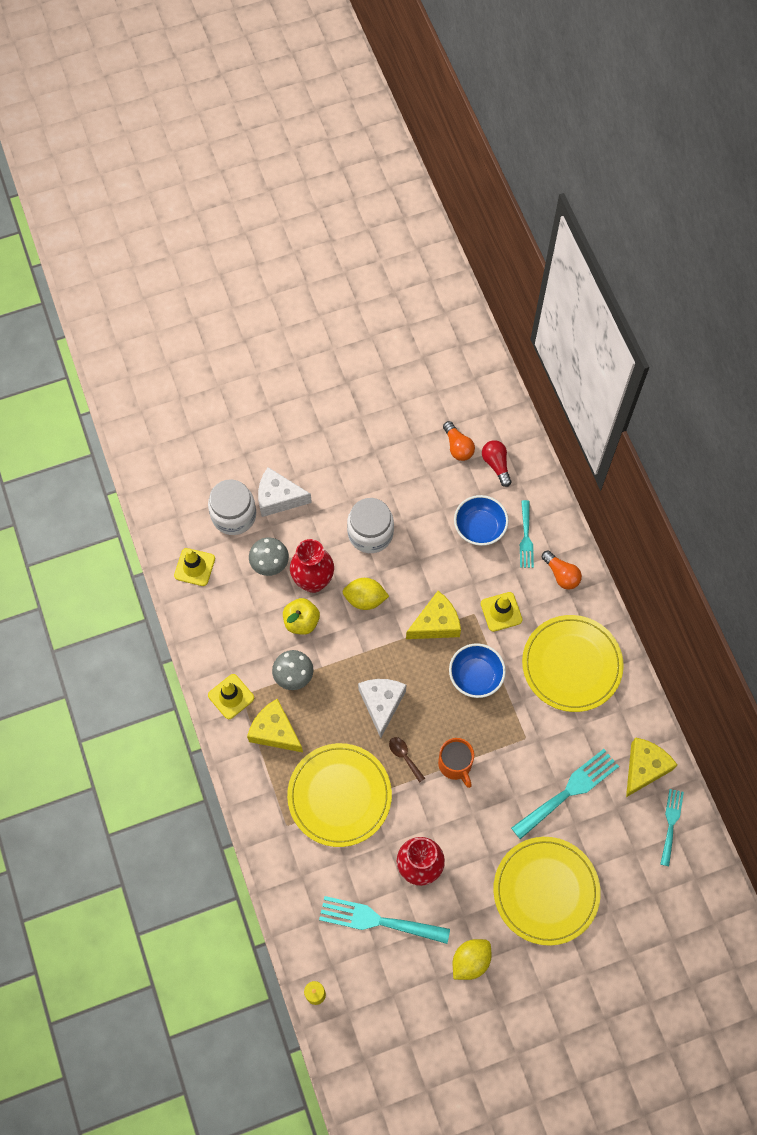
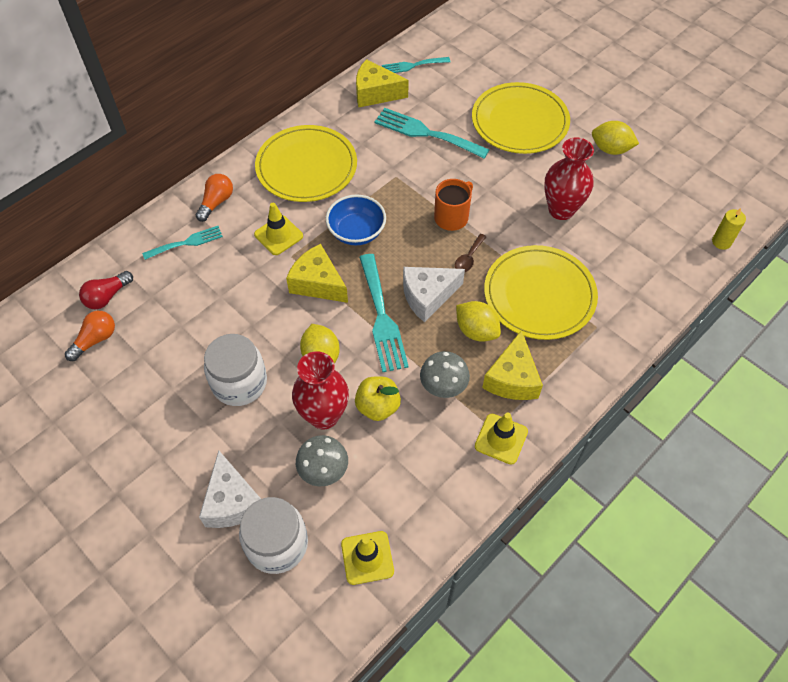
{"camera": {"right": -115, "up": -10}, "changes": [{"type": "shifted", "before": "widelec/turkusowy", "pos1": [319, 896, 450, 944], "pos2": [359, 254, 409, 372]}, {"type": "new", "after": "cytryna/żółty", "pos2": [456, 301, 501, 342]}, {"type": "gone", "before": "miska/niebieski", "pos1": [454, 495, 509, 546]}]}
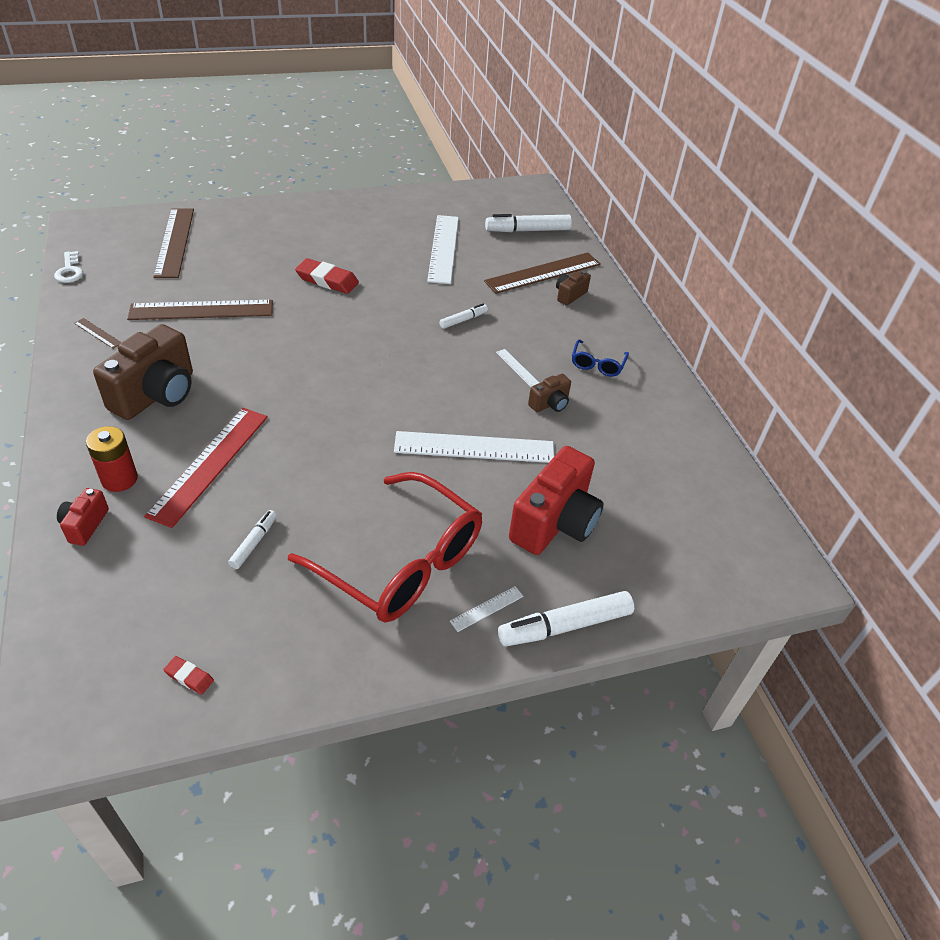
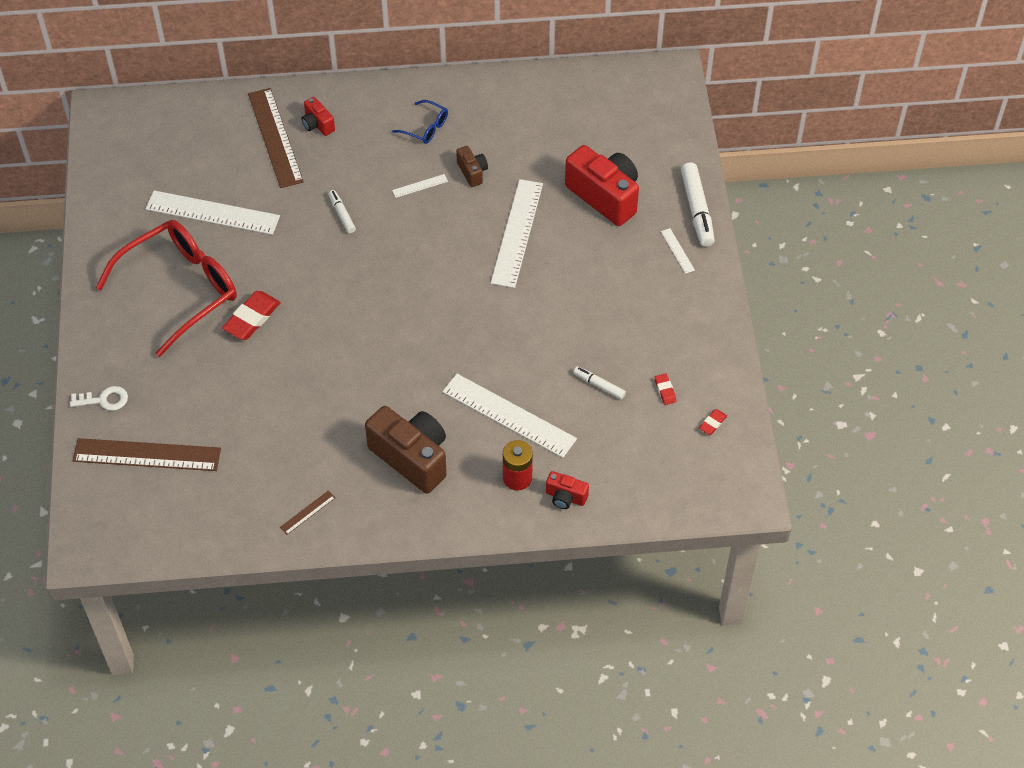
{"camera": {"right": -75, "up": 10}, "changes": [{"type": "shifted", "before": "klucz/biały", "pos1": [54, 251, 83, 283], "pos2": [70, 386, 128, 411]}, {"type": "shifted", "before": "okulary/czerwony", "pos1": [288, 472, 482, 623], "pos2": [96, 220, 237, 357]}, {"type": "repainted", "before": "aparat fotograficzny/brązowy", "after": "aparat fotograficzny/czerwony", "pos1": [556, 270, 591, 306], "pos2": [301, 97, 335, 136]}, {"type": "repainted", "before": "linijka/czerwony", "after": "linijka/biały", "pos1": [144, 408, 268, 528], "pos2": [442, 374, 577, 458]}, {"type": "new", "after": "gumka do mazania/czerwony", "pos2": [654, 373, 677, 405]}, {"type": "gone", "before": "linijka/brązowy", "pos1": [127, 300, 273, 320]}, {"type": "gone", "before": "flamaster/biały", "pos1": [485, 214, 572, 232]}]}
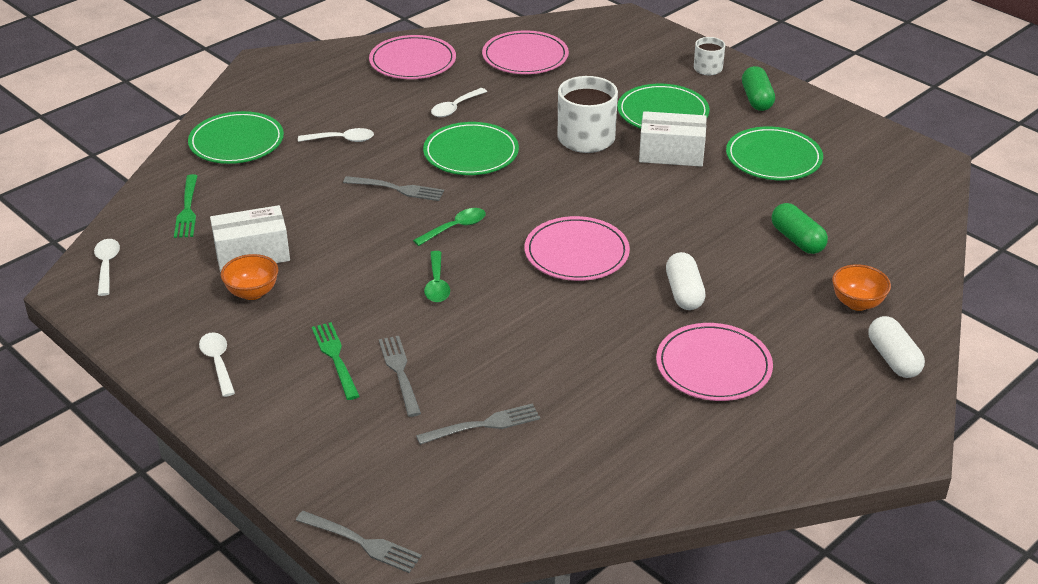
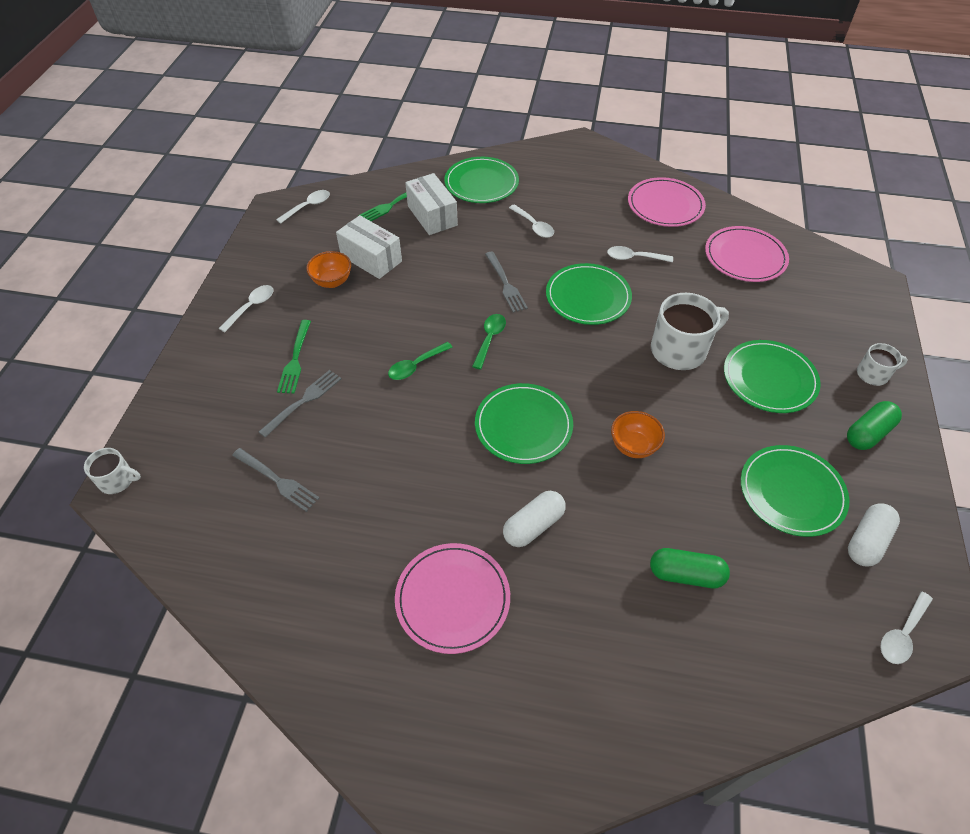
{"camera": {"right": 55, "up": 15}, "changes": [{"type": "swapped", "before": "widelec/szary", "after": "kubek/biały", "pos1": [296, 511, 422, 573], "pos2": [84, 448, 141, 494]}, {"type": "rotated", "before": "widelec/zielony", "pos1": [312, 322, 359, 400], "pos2": [277, 320, 311, 394], "turn": 150}, {"type": "shifted", "before": "pudełko/biały", "pos1": [639, 111, 707, 167], "pos2": [405, 173, 458, 235]}, {"type": "rotated", "before": "łyżka/zielony", "pos1": [413, 208, 486, 246], "pos2": [472, 314, 506, 369], "turn": -90}, {"type": "repainted", "before": "talerz/różowy", "after": "talerz/zielony", "pos1": [525, 216, 630, 281], "pos2": [475, 383, 573, 464]}, {"type": "shifted", "before": "miska/pomarańczowy", "pos1": [832, 264, 891, 311], "pos2": [611, 411, 665, 458]}, {"type": "rotated", "before": "kapsułka/zielony", "pos1": [772, 203, 828, 254], "pos2": [650, 548, 730, 588], "turn": 75}, {"type": "shifted", "before": "kapsułka/biały", "pos1": [869, 316, 925, 378], "pos2": [848, 503, 900, 566]}, {"type": "new", "after": "łyżka/biały", "pos2": [880, 591, 933, 664]}]}
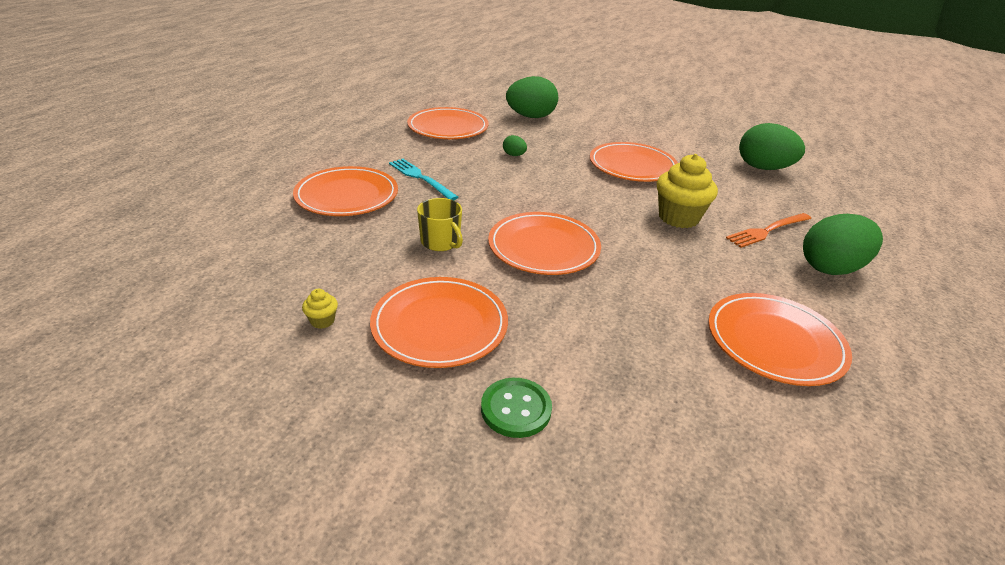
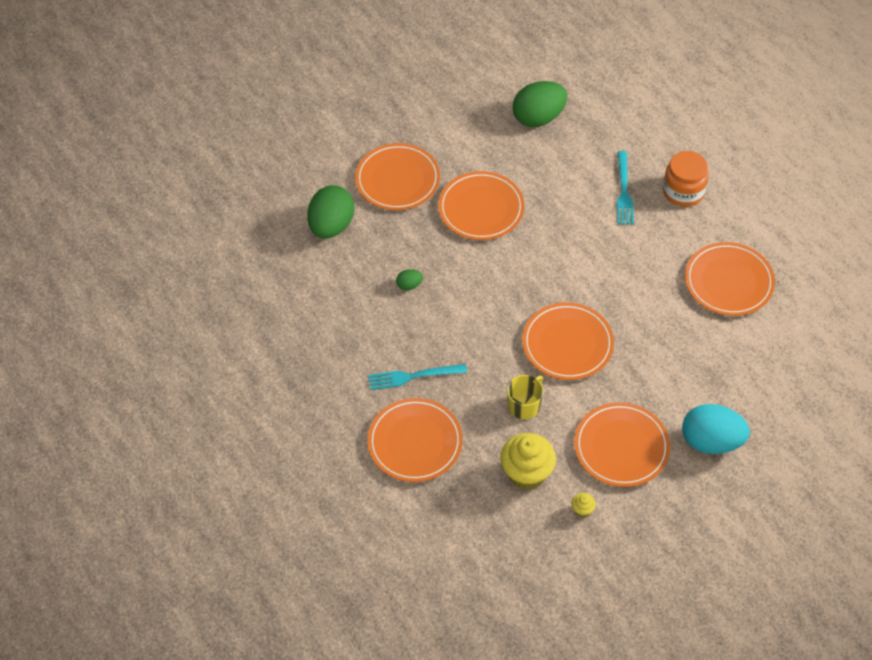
{"camera": {"right": -55, "up": 20}, "changes": [{"type": "shifted", "before": "talerz/pomarańczowy", "pos1": [407, 107, 488, 139], "pos2": [355, 143, 440, 210]}, {"type": "shifted", "before": "muffinka/żółty", "pos1": [657, 154, 718, 228], "pos2": [500, 433, 556, 490]}, {"type": "rotated", "before": "kubek/żółty", "pos1": [417, 198, 463, 251], "pos2": [507, 375, 544, 420], "turn": -45}, {"type": "repainted", "before": "widelec/pomarańczowy", "after": "widelec/turkusowy", "pos1": [726, 213, 811, 248], "pos2": [617, 151, 634, 225]}, {"type": "swapped", "before": "jajko/zielony", "after": "słoik/pomarańczowy", "pos1": [803, 214, 883, 275], "pos2": [663, 151, 709, 207]}, {"type": "swapped", "before": "guzik/zielony", "after": "jajko/turkusowy", "pos1": [481, 378, 552, 438], "pos2": [682, 404, 750, 454]}]}
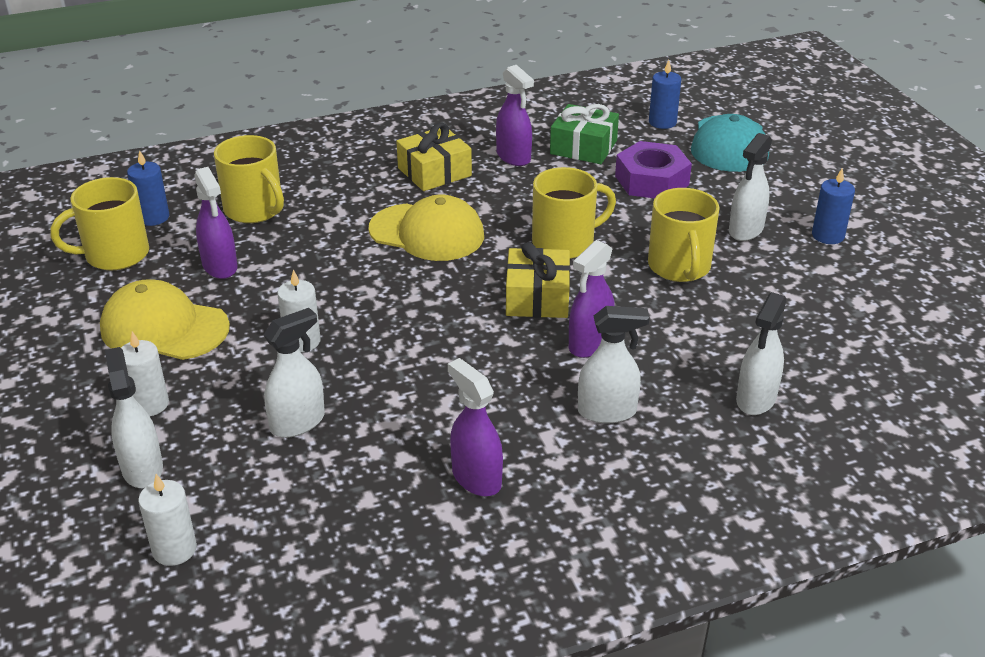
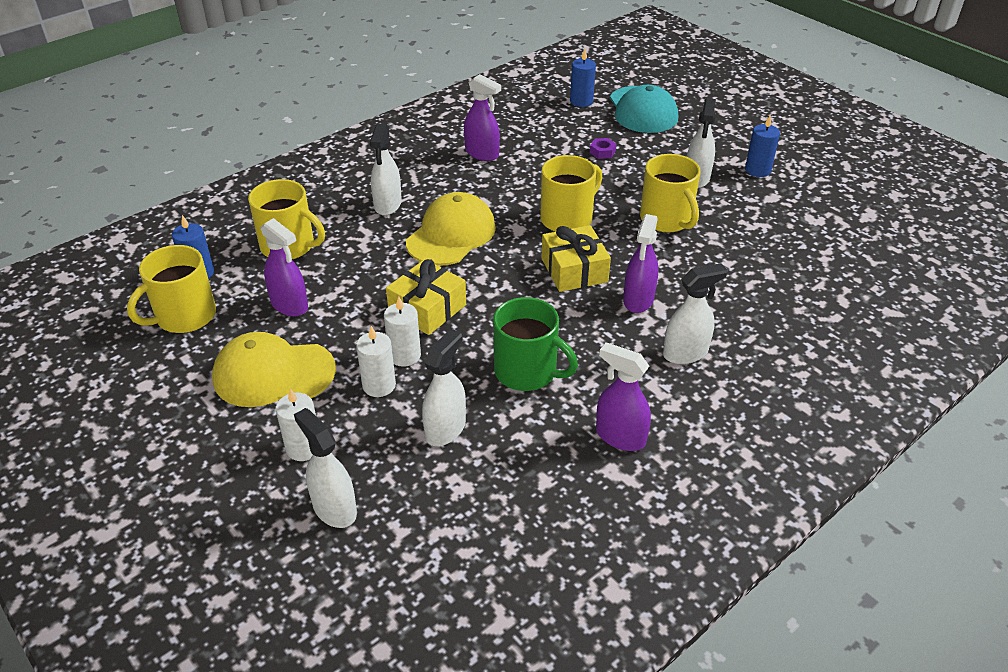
{"camera": {"right": -20, "up": 5}, "changes": [{"type": "shifted", "before": "świeca/biały", "pos1": [138, 474, 197, 566], "pos2": [356, 326, 396, 397]}, {"type": "shifted", "before": "spryskiwacz/biały", "pos1": [736, 292, 787, 415], "pos2": [370, 123, 402, 216]}, {"type": "shifted", "before": "prezent/żółty", "pos1": [396, 123, 472, 191], "pos2": [386, 259, 466, 335]}, {"type": "rotated", "before": "czapka/żółty", "pos1": [369, 194, 484, 261], "pos2": [406, 192, 496, 266], "turn": -60}, {"type": "new", "after": "kubek/zielony", "pos2": [493, 297, 578, 391]}, {"type": "scaled", "before": "nakrętka/fioletowy", "pos1": [615, 141, 692, 198], "pos2": [590, 138, 616, 159], "scale": 0.43}, {"type": "gone", "before": "prezent/zielony", "pos1": [550, 104, 619, 164]}]}
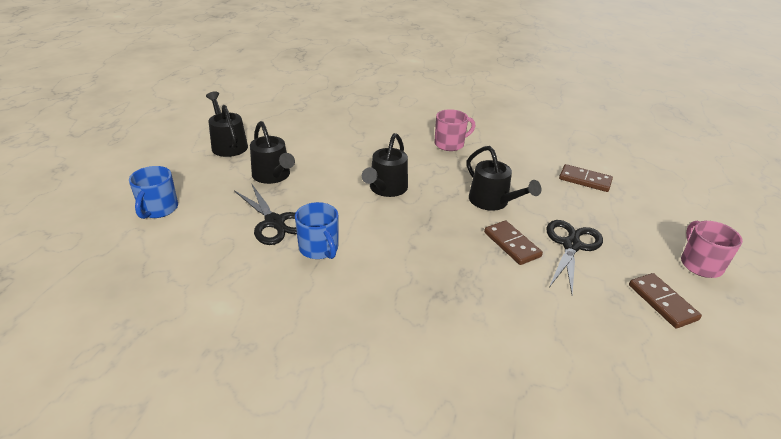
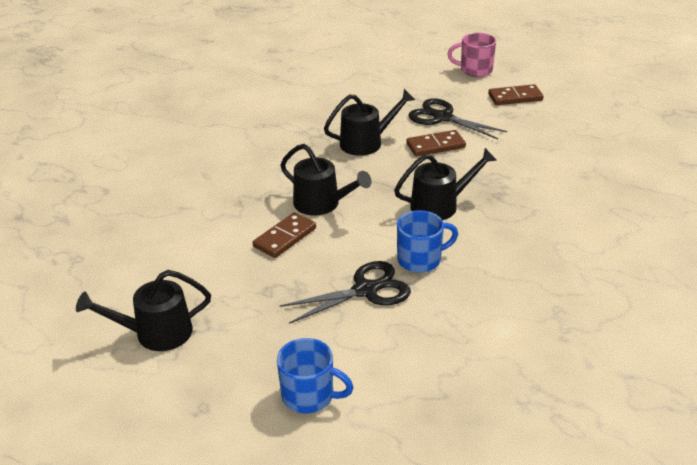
{"camera": {"right": -75, "up": 0}, "changes": [{"type": "shifted", "before": "kostka domina/brązowy", "pos1": [559, 164, 613, 192], "pos2": [253, 213, 316, 258]}, {"type": "shifted", "before": "konewka/czarny", "pos1": [250, 121, 295, 184], "pos2": [394, 148, 497, 220]}, {"type": "gone", "before": "kubek/różowy", "pos1": [434, 109, 475, 151]}]}
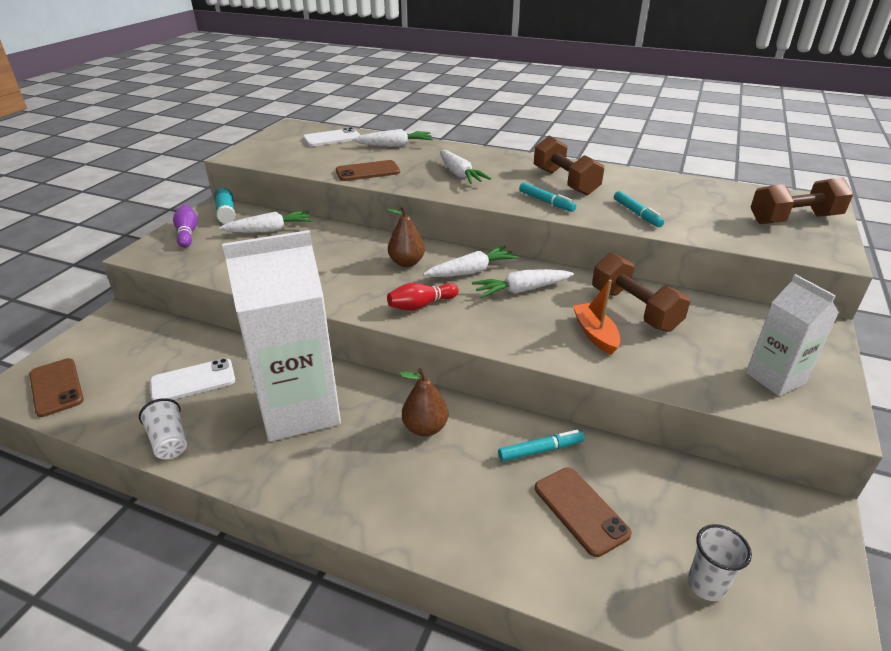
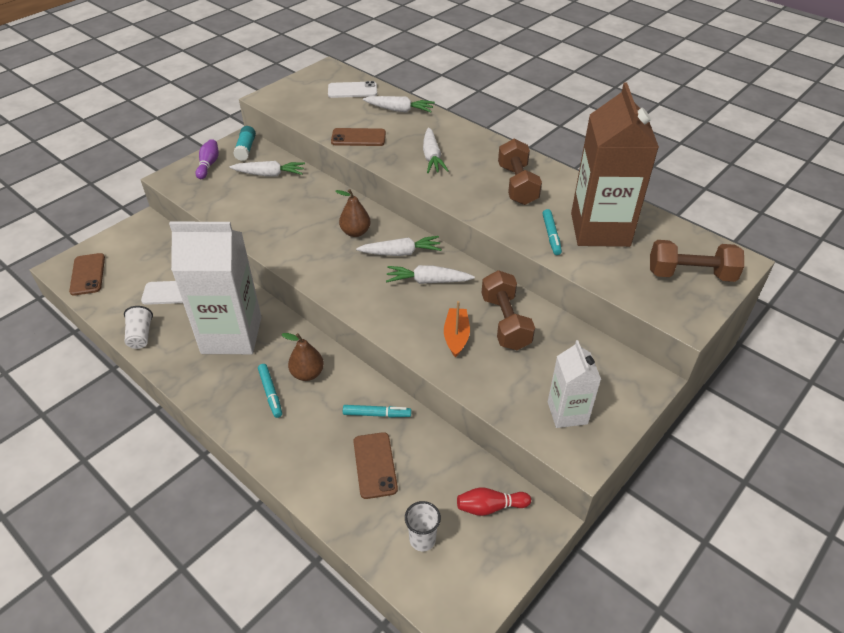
{"camera": {"right": 20, "up": 10}, "changes": [{"type": "shifted", "before": "flamaster/turkusowy", "pos1": [519, 182, 576, 212], "pos2": [258, 364, 282, 418]}, {"type": "shifted", "before": "kręgiel/czerwony", "pos1": [387, 283, 459, 311], "pos2": [457, 487, 531, 516]}, {"type": "new", "after": "karton mleka/brązowy", "pos2": [571, 83, 659, 247]}]}
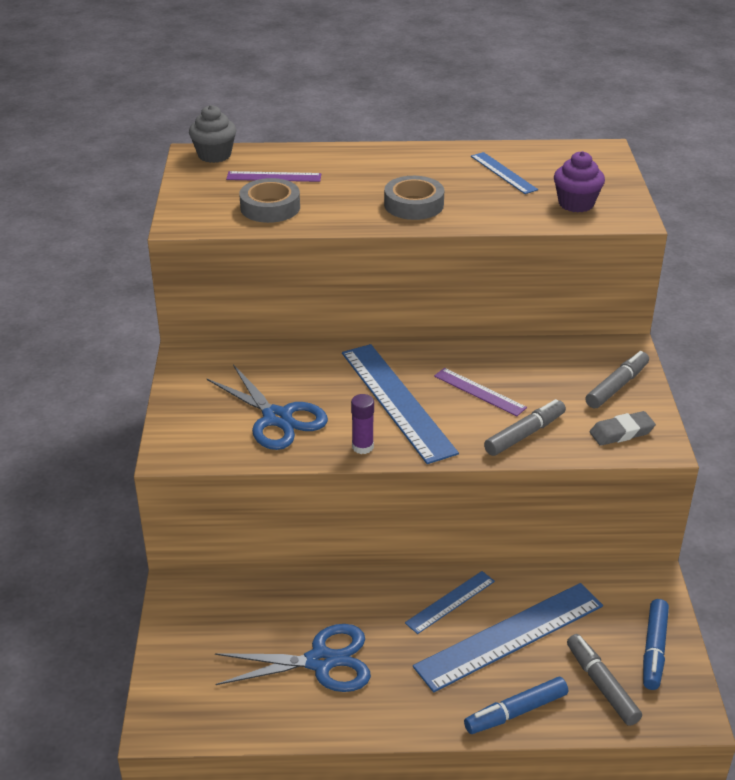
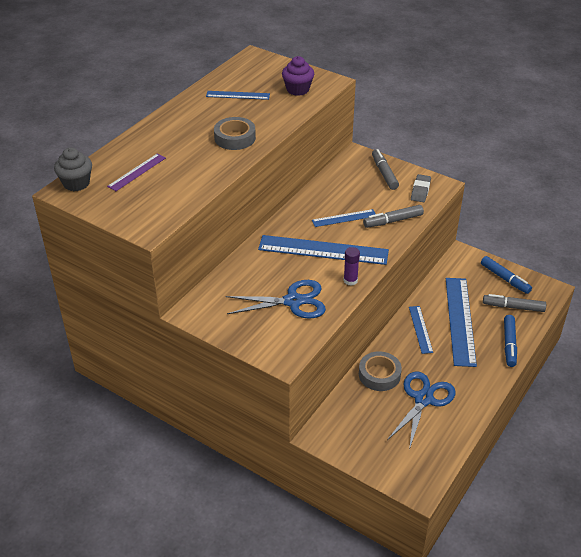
{"camera": {"right": -55, "up": 5}, "changes": [{"type": "repainted", "before": "linijka/fioletowy", "after": "linijka/niebieski", "pos1": [434, 368, 527, 416], "pos2": [312, 209, 376, 227]}, {"type": "shifted", "before": "taśma klejąca/szary", "pos1": [239, 178, 300, 223], "pos2": [359, 351, 402, 391]}, {"type": "rotated", "before": "flamaster/szary", "pos1": [484, 399, 566, 456], "pos2": [363, 205, 424, 228], "turn": -105}]}
